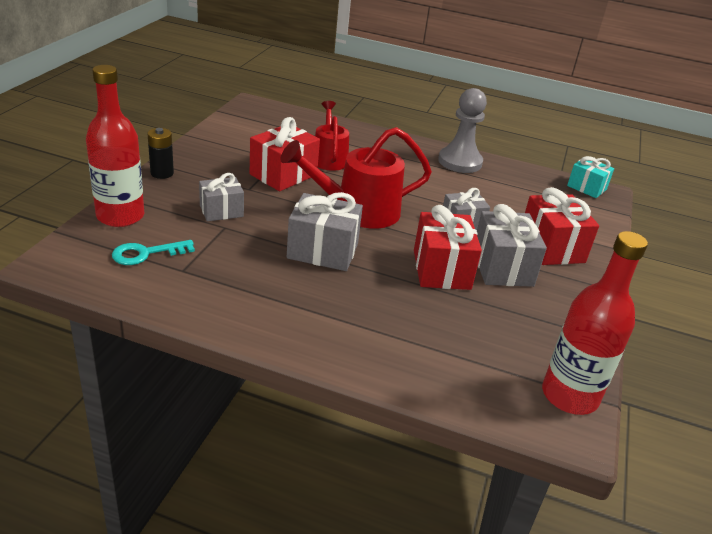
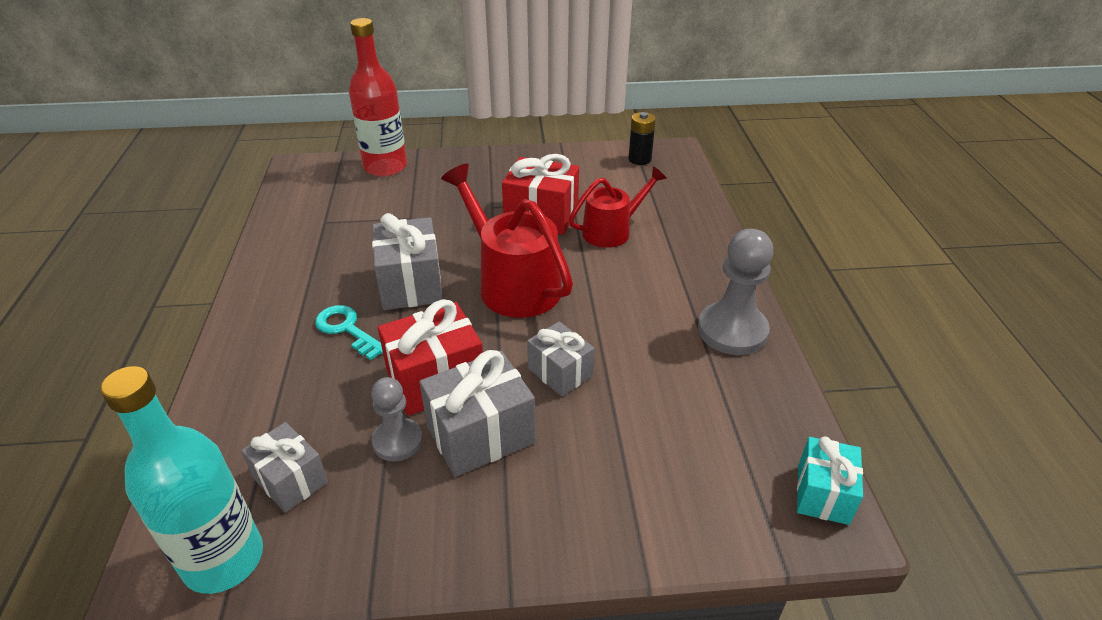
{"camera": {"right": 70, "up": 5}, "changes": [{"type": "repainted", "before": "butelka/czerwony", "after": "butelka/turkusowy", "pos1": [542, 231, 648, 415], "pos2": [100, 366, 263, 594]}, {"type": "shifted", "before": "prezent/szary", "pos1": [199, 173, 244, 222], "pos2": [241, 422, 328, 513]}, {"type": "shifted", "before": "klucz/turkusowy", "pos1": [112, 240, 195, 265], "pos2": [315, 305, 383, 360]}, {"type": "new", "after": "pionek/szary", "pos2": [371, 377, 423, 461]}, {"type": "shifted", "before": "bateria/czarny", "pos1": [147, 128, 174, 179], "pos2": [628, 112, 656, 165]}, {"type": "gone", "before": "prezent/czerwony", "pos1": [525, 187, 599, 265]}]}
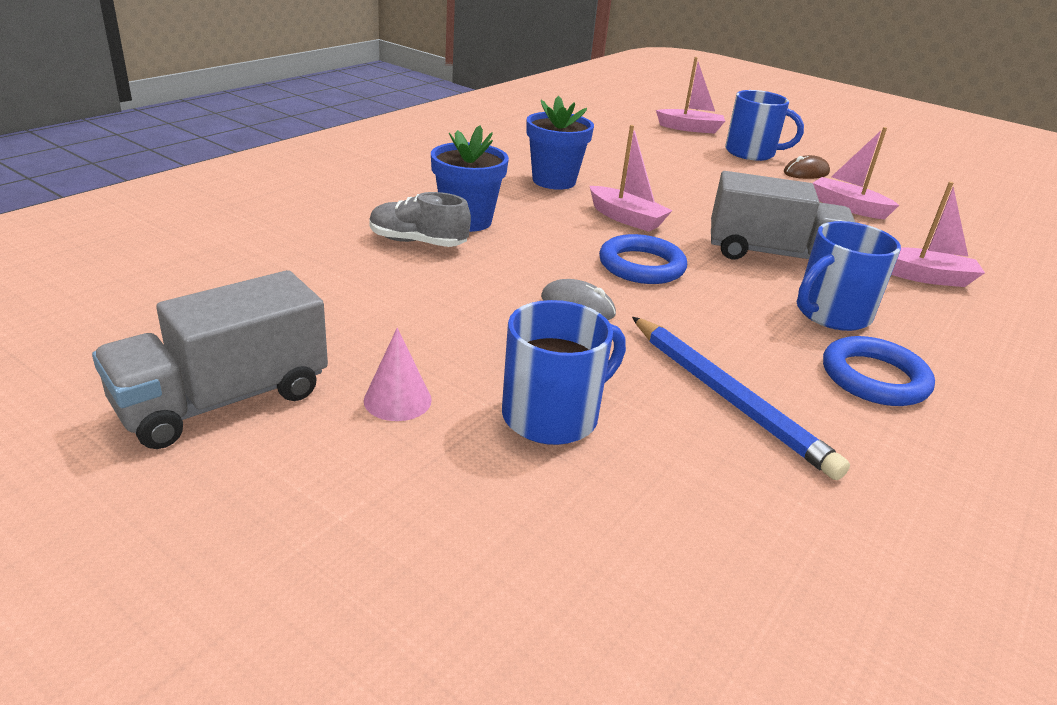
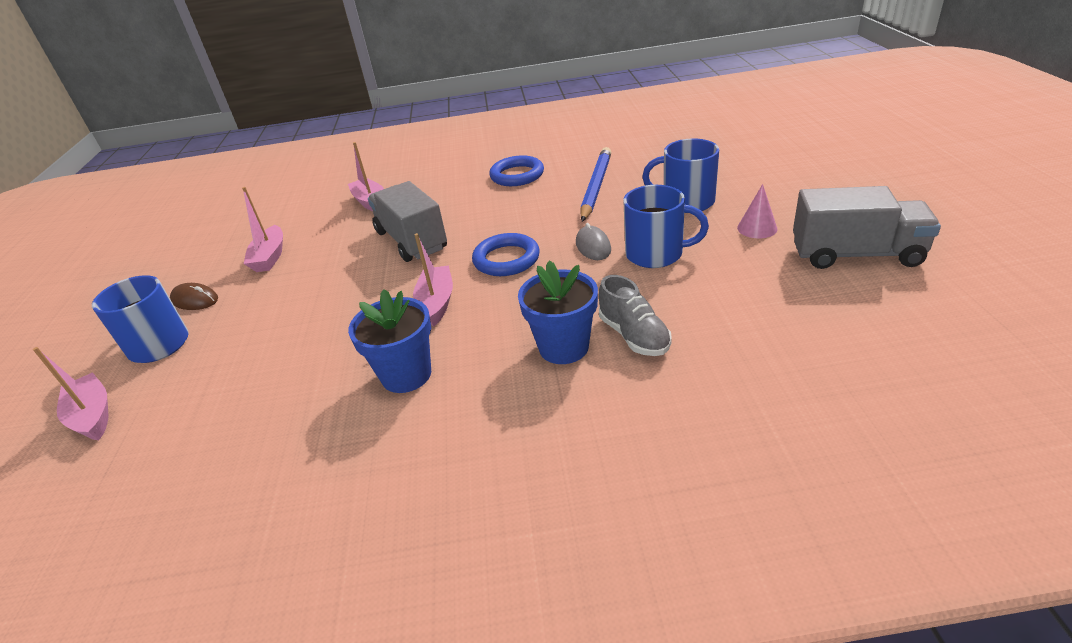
{"camera": {"right": -125, "up": 5}, "changes": [{"type": "shifted", "before": "kubek/niebieski", "pos1": [797, 221, 901, 331], "pos2": [623, 185, 709, 268]}]}
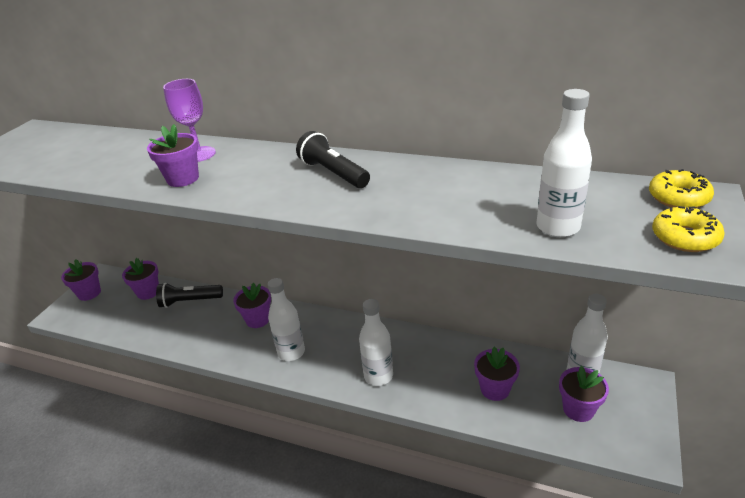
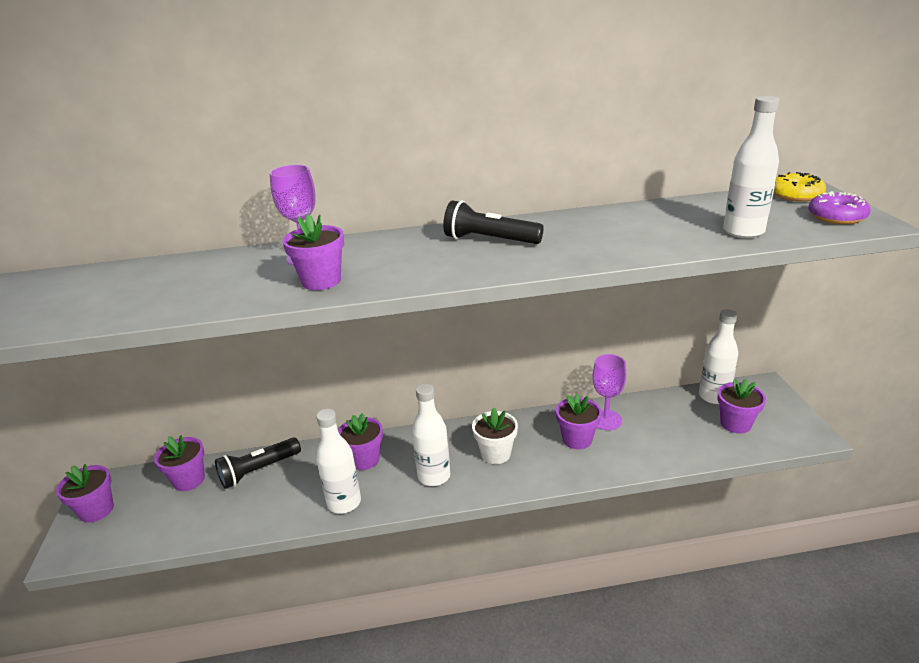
{"camera": {"right": -30, "up": -5}, "changes": [{"type": "shifted", "before": "butelka/biały", "pos1": [359, 299, 393, 386], "pos2": [316, 409, 361, 514]}, {"type": "new", "after": "doniczka/biały", "pos2": [472, 408, 518, 464]}, {"type": "shifted", "before": "doniczka/fioletowy", "pos1": [474, 346, 520, 401], "pos2": [556, 393, 602, 449]}, {"type": "new", "after": "kielich/fioletowy", "pos2": [593, 354, 626, 430]}, {"type": "repainted", "before": "donut/żółty", "after": "donut/fioletowy", "pos1": [652, 206, 725, 252], "pos2": [808, 191, 870, 224]}]}
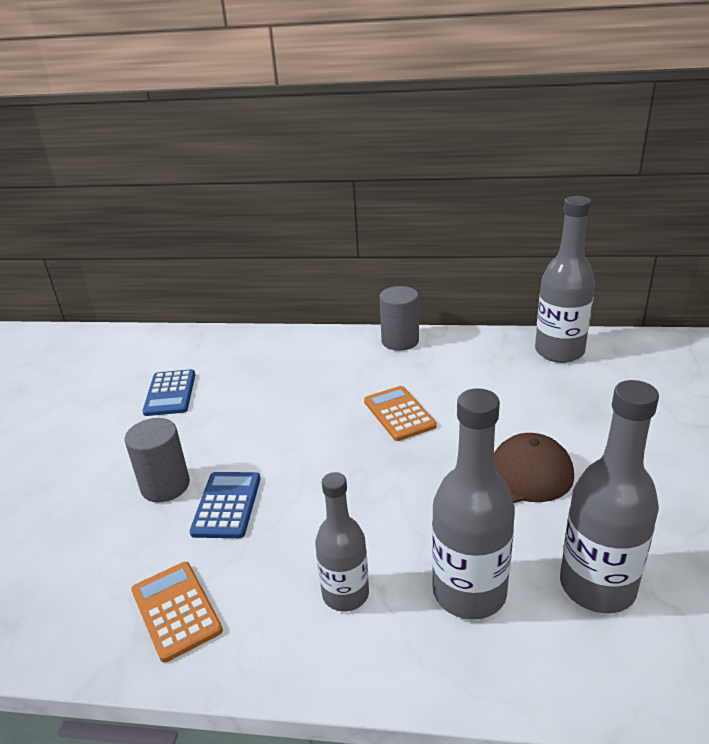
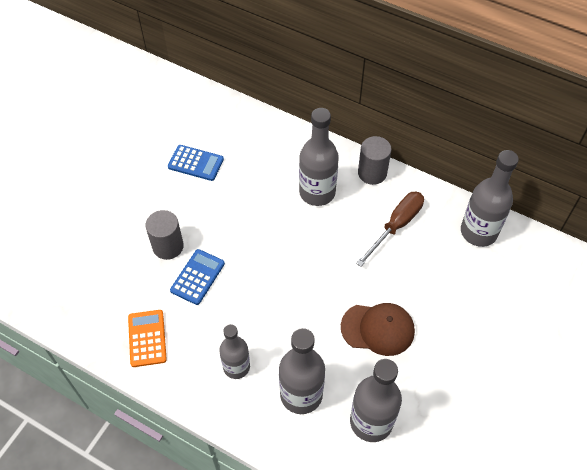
{"camera": {"right": 20, "up": 25}, "changes": [{"type": "rotated", "before": "kalkulator/niebieski", "pos1": [142, 369, 195, 416], "pos2": [168, 145, 224, 181], "turn": -90}, {"type": "new", "after": "butelka/szary", "pos2": [299, 108, 339, 206]}, {"type": "new", "after": "śrubokręt/brązowy", "pos2": [356, 192, 424, 267]}, {"type": "gone", "before": "kalkulator/pomarańczowy", "pos1": [364, 386, 437, 441]}]}
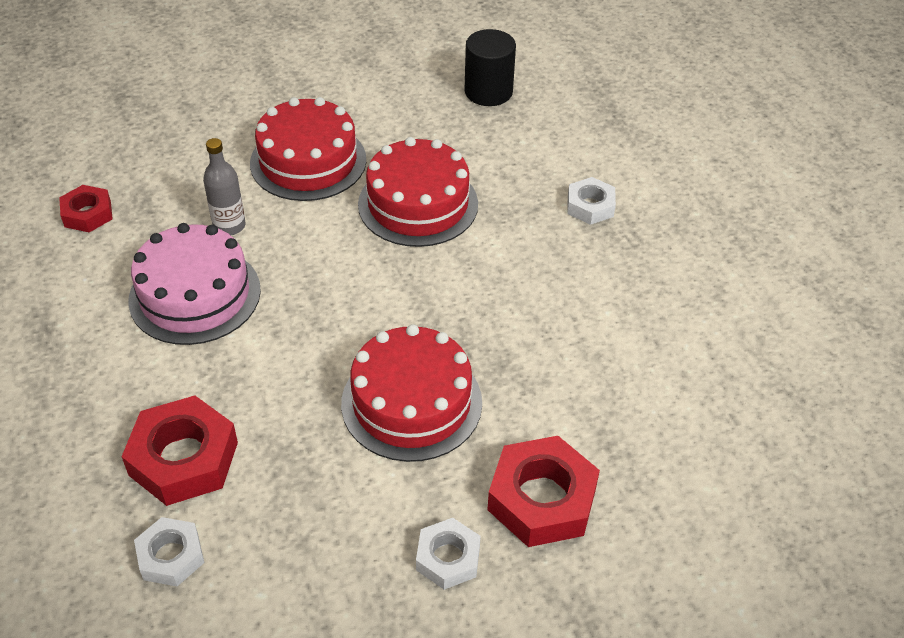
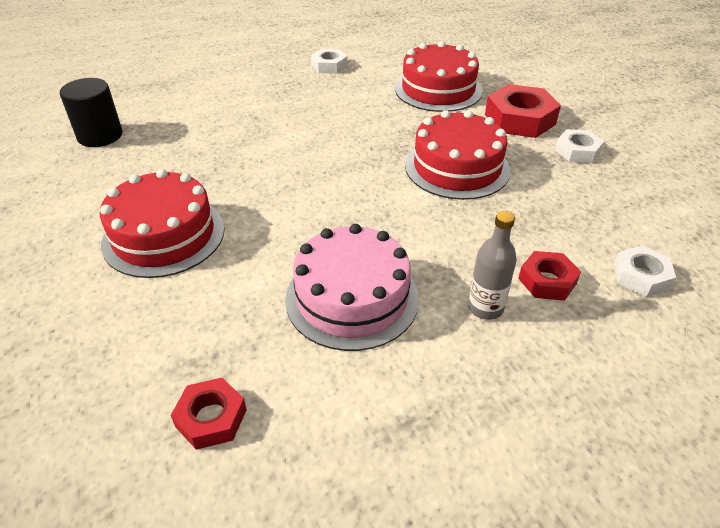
{"camera": {"right": -90, "up": -5}, "changes": [{"type": "shifted", "before": "nakrętka/biały", "pos1": [567, 177, 616, 225], "pos2": [311, 49, 348, 74]}, {"type": "shifted", "before": "tort/czerwony", "pos1": [358, 137, 478, 247], "pos2": [395, 41, 483, 112]}, {"type": "shifted", "before": "butelka/szary", "pos1": [203, 138, 246, 235], "pos2": [468, 211, 517, 320]}, {"type": "scaled", "before": "nakrętka/czerwony", "pos1": [122, 396, 238, 506], "pos2": [518, 251, 581, 301], "scale": 0.59}]}
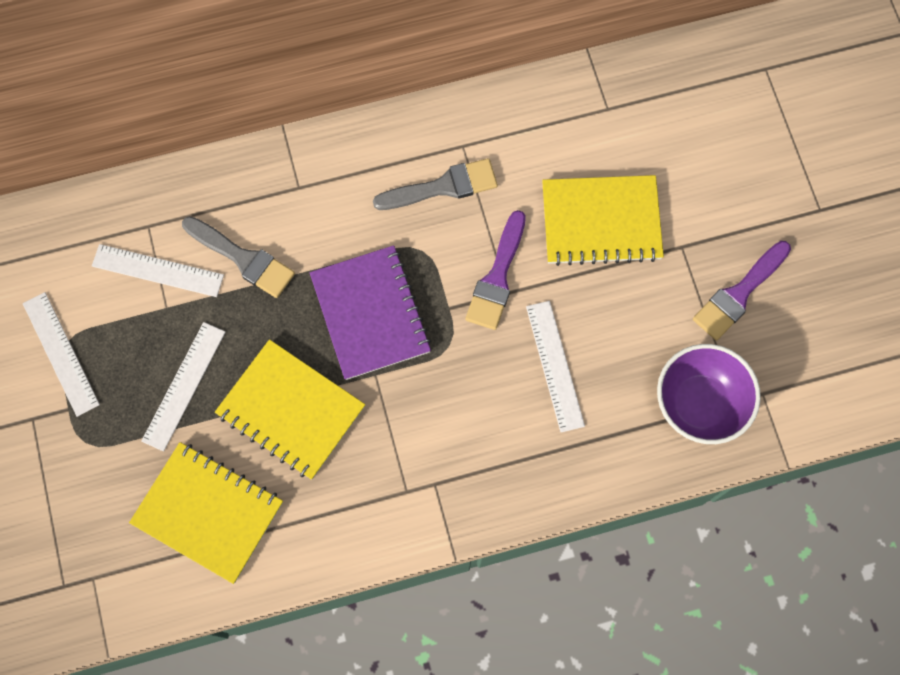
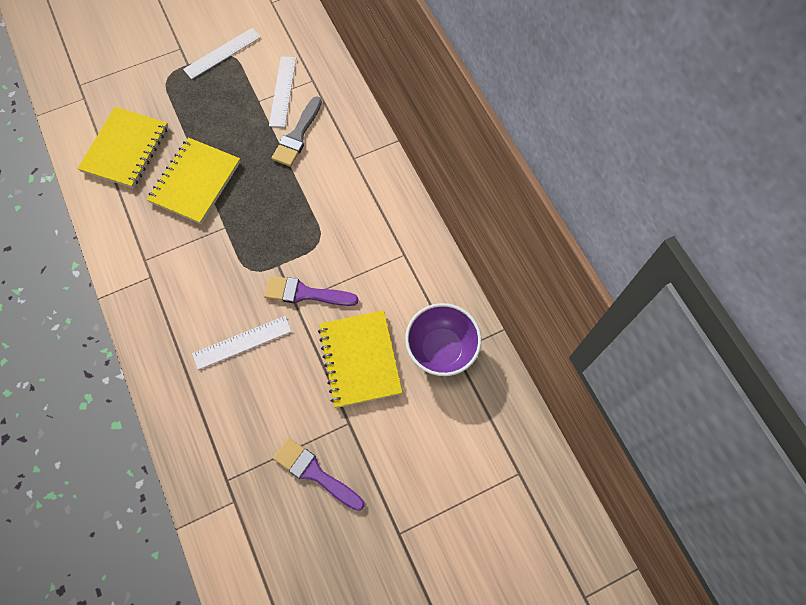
{"camera": {"right": 80, "up": -5}, "changes": [{"type": "shifted", "before": "miska/fioletowy", "pos1": [657, 344, 761, 444], "pos2": [405, 303, 482, 376]}, {"type": "gone", "before": "linijka/biały", "pos1": [142, 322, 225, 451]}, {"type": "gone", "before": "zeszyt/fioletowy", "pos1": [310, 245, 431, 380]}, {"type": "gone", "before": "pędzel/szary", "pos1": [373, 158, 498, 210]}]}
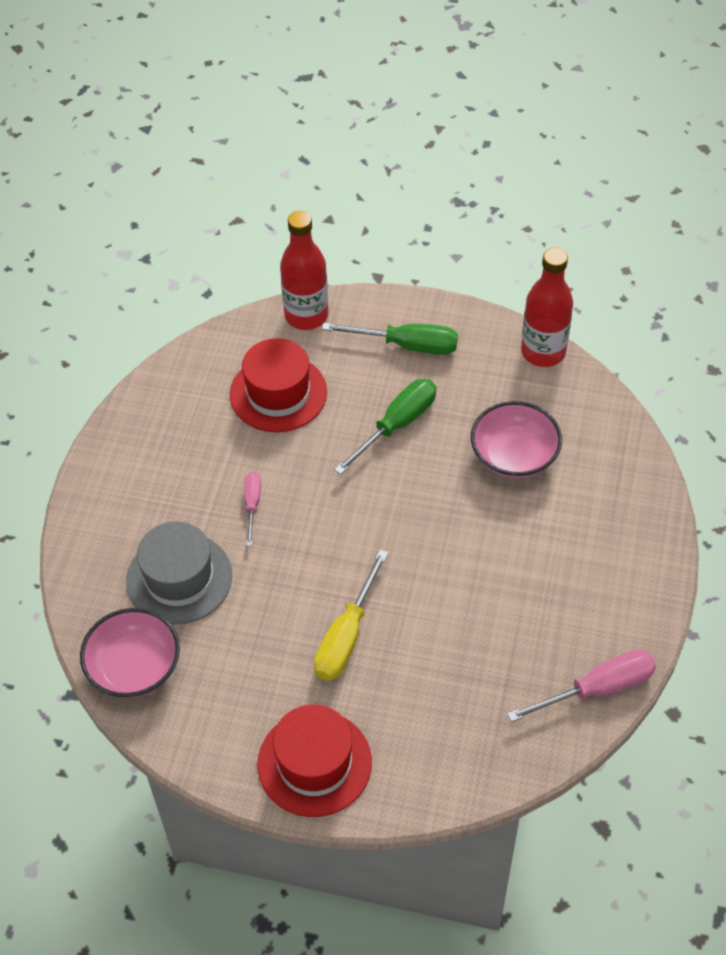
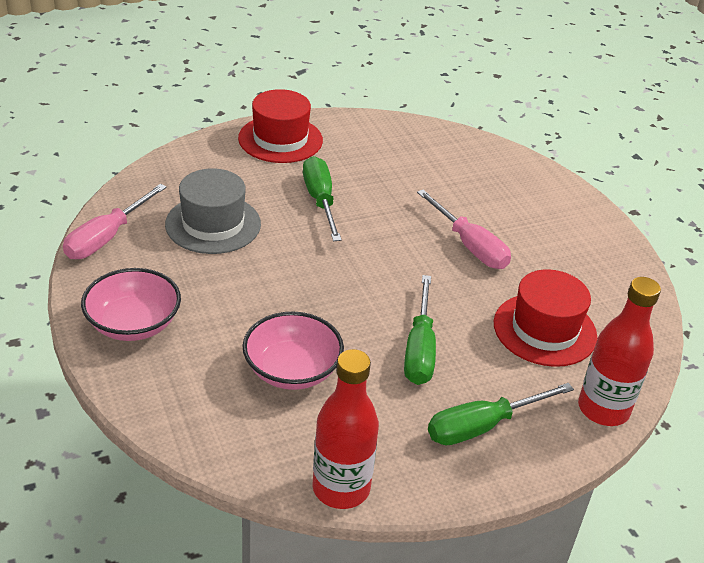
{"camera": {"right": 140, "up": -15}, "changes": [{"type": "shifted", "before": "miska/różowy", "pos1": [80, 608, 180, 698], "pos2": [81, 268, 181, 341]}, {"type": "shifted", "before": "kapelusz/szary", "pos1": [126, 521, 232, 625], "pos2": [165, 168, 261, 254]}, {"type": "repainted", "before": "śrubokręt/żółty", "after": "śrubokręt/zielony", "pos1": [314, 550, 388, 681], "pos2": [303, 156, 342, 241]}, {"type": "scaled", "before": "śrubokręt/różowy", "pos1": [244, 472, 261, 546], "pos2": [417, 190, 511, 269], "scale": 1.72}]}
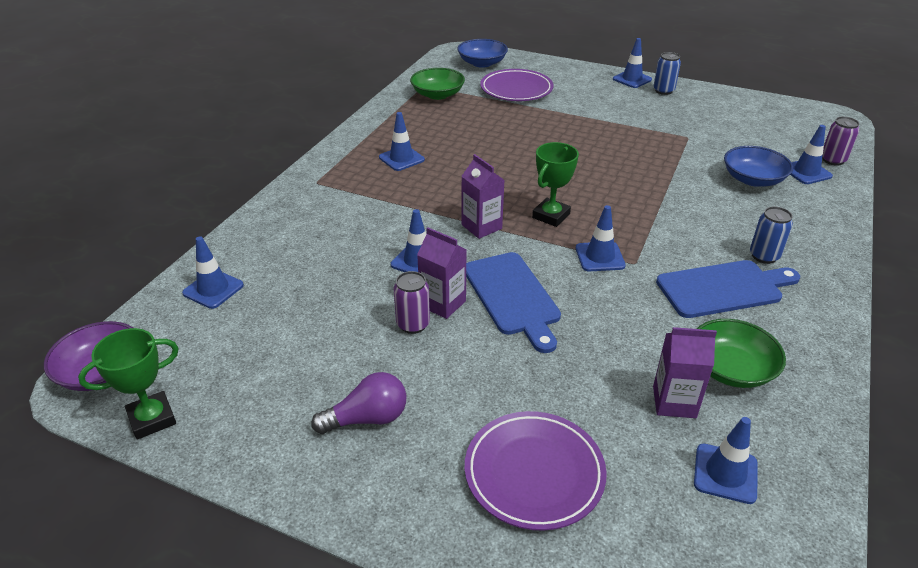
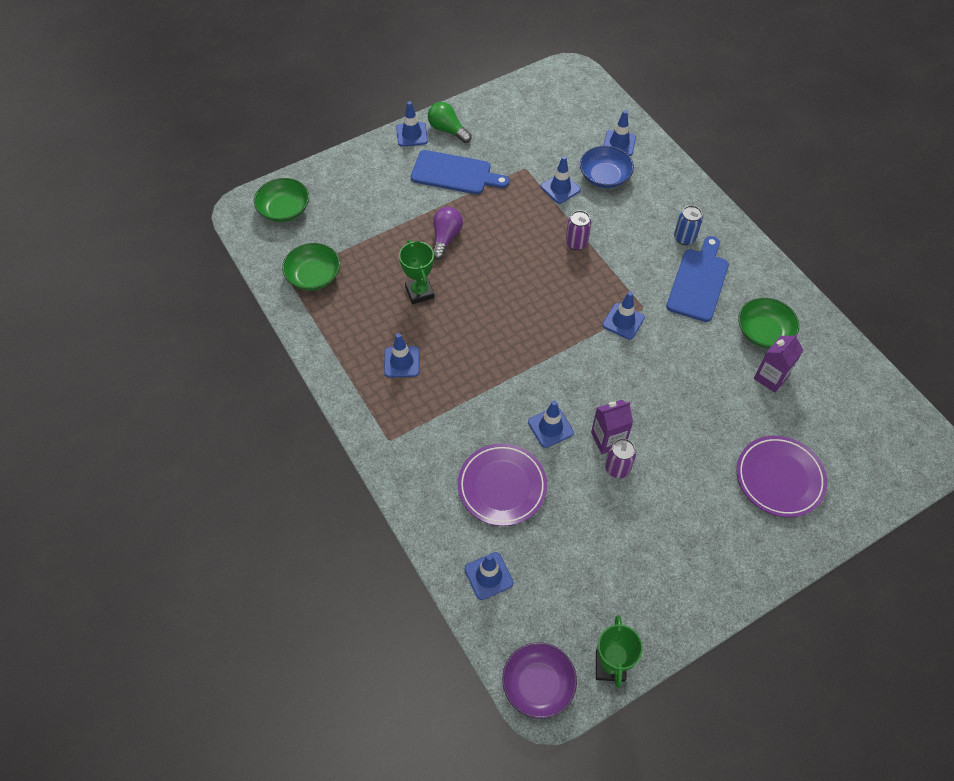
{"camera": {"right": -55, "up": 20}, "changes": [{"type": "repainted", "before": "miska/niebieski", "after": "miska/zielony", "pos1": [457, 39, 508, 68], "pos2": [254, 178, 309, 222]}, {"type": "shifted", "before": "puchar/zielony", "pos1": [532, 142, 579, 227], "pos2": [399, 240, 434, 304]}, {"type": "shifted", "before": "deska do krojenia/niebieski", "pos1": [466, 252, 561, 353], "pos2": [411, 150, 509, 194]}, {"type": "swapped", "before": "puszka/niebieski", "after": "żarówka/zielony", "pos1": [654, 52, 681, 95], "pos2": [428, 102, 472, 143]}, {"type": "shifted", "before": "żarówka/fioletowy", "pos1": [311, 372, 406, 434], "pos2": [433, 207, 463, 260]}, {"type": "shifted", "before": "talerz/fioletowy", "pos1": [480, 69, 553, 101], "pos2": [458, 443, 547, 526]}, {"type": "shifted", "before": "pachołek/niebieski", "pos1": [694, 417, 757, 504], "pos2": [541, 156, 581, 204]}, {"type": "shifted", "before": "puszka/fioletowy", "pos1": [822, 116, 859, 166], "pos2": [566, 210, 591, 250]}, {"type": "gone", "before": "karton mleka/fioletowy", "pos1": [461, 154, 504, 239]}]}
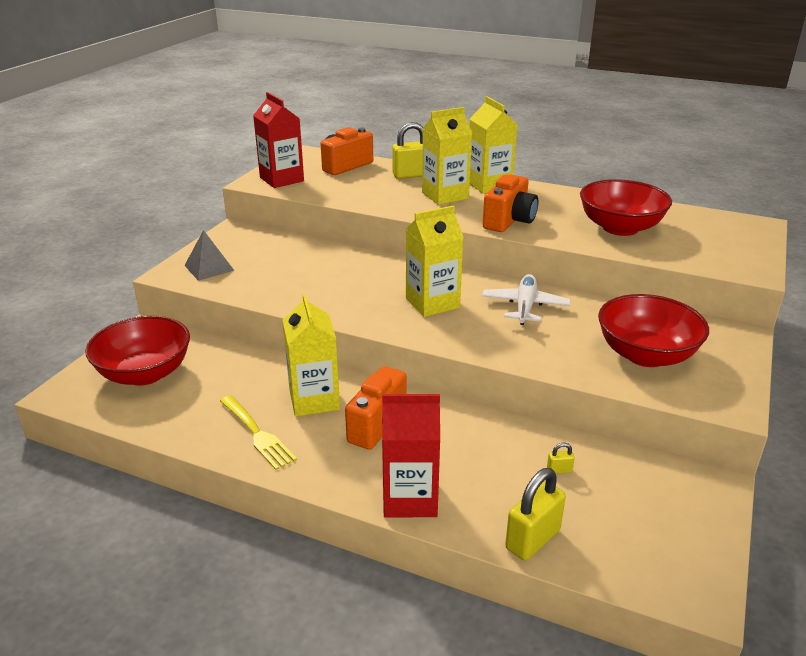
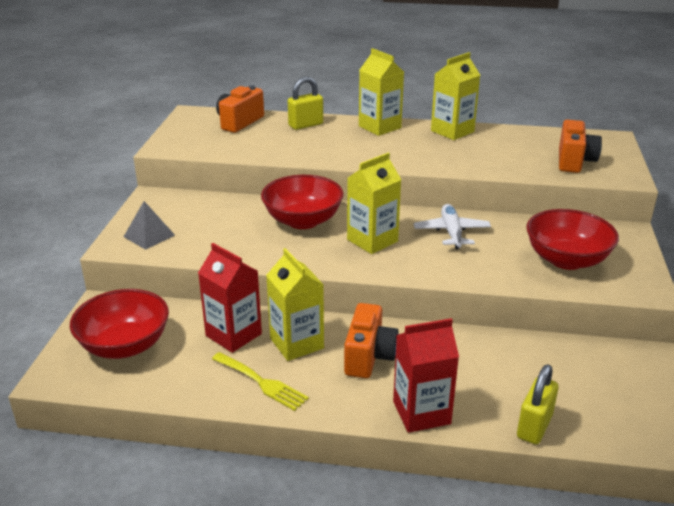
{"camera": {"right": -15, "up": 0}, "changes": [{"type": "shifted", "before": "karton mleka/czerwony", "pos1": [253, 92, 304, 188], "pos2": [198, 243, 262, 353]}, {"type": "shifted", "before": "miska/czerwony", "pos1": [580, 179, 672, 236], "pos2": [261, 175, 344, 229]}, {"type": "shifted", "before": "karton mleka/żółty", "pos1": [422, 107, 472, 205], "pos2": [431, 52, 480, 140]}, {"type": "shifted", "before": "aparat fotograficzny/pomarańczowy", "pos1": [482, 175, 538, 232], "pos2": [559, 120, 602, 173]}, {"type": "gone", "before": "kłódka/żółty", "pos1": [547, 443, 575, 474]}]}
